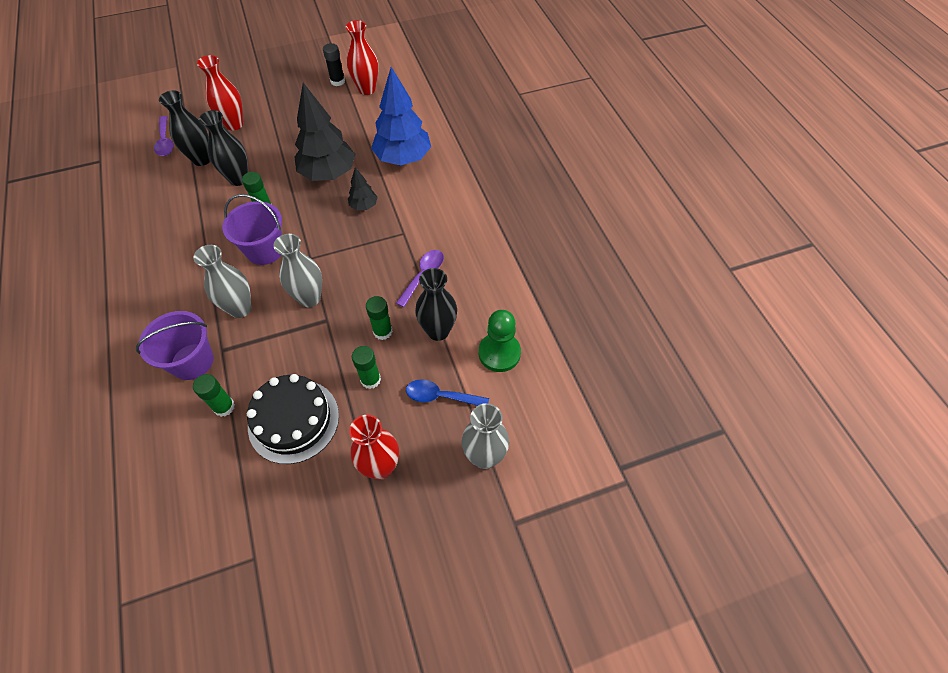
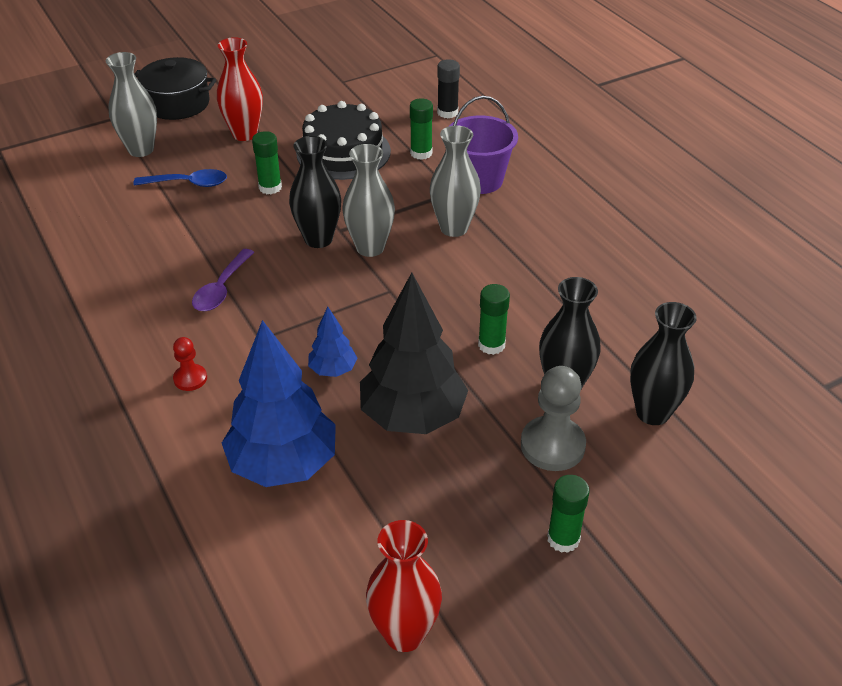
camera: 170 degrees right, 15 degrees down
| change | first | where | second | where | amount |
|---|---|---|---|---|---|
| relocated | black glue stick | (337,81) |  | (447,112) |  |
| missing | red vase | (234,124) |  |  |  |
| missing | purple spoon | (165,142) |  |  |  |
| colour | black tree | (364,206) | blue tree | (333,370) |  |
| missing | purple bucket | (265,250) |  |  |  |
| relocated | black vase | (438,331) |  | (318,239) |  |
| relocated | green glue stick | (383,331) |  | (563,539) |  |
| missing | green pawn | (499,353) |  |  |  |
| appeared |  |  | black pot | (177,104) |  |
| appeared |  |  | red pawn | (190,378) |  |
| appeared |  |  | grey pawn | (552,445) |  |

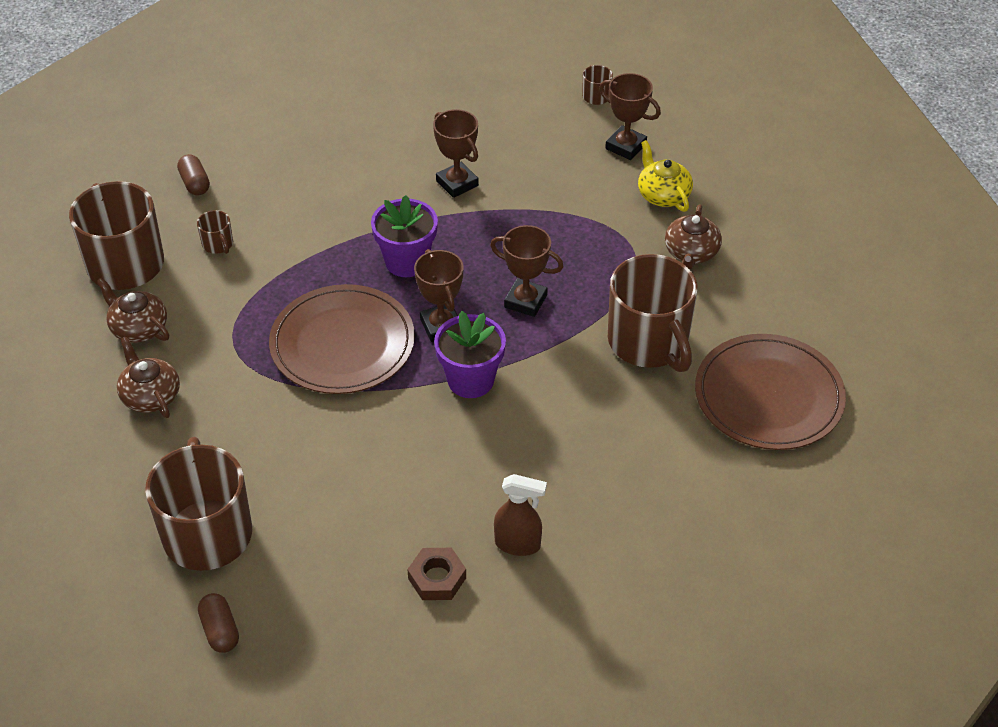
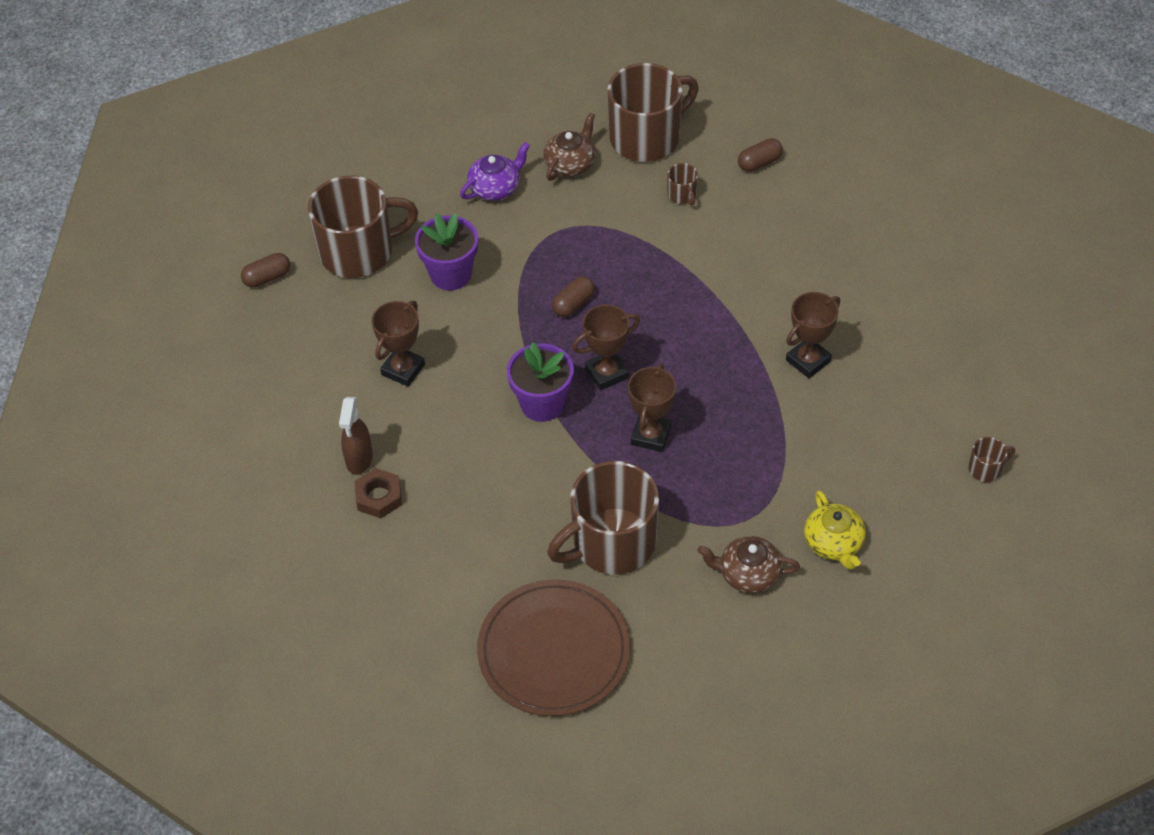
camera: 85 degrees right, 5 degrees up
| change | first | where | second | where | amount |
|---|---|---|---|---|---|
| relocated | brown trophy | (625,146) |  | (403,369) |  |
| spun | yellow teapot | (663,195) |  | (833,543) | 105 degrees clockwise |
| relocated | purple flower pot | (407,261) |  | (450,274) |  |
| spun | brown mug | (218,244) |  | (682,195) | 75 degrees counterclockwise |
| exchanged | brown plate | (342,344) | brown capsule | (573,304) |  |
| colour | brown teapot | (150,396) | purple teapot | (495,188) |  |
| relocated | brown nut | (437,578) |  | (379,497) |  |

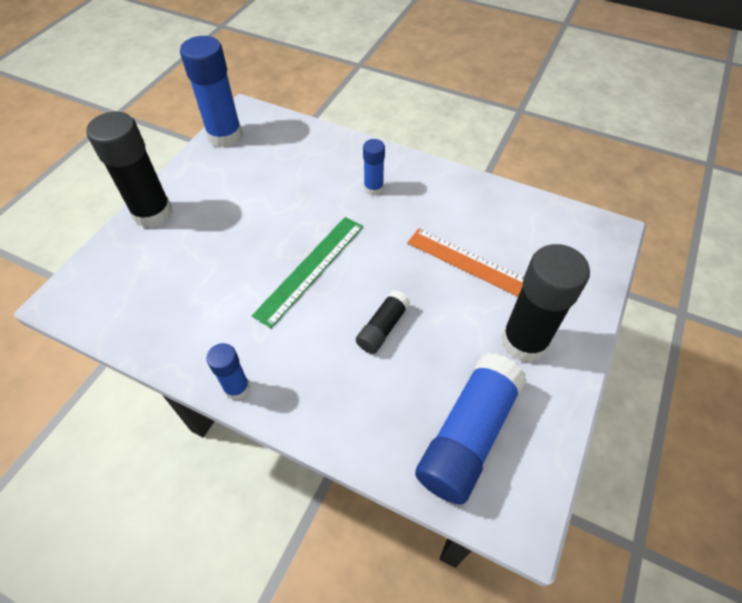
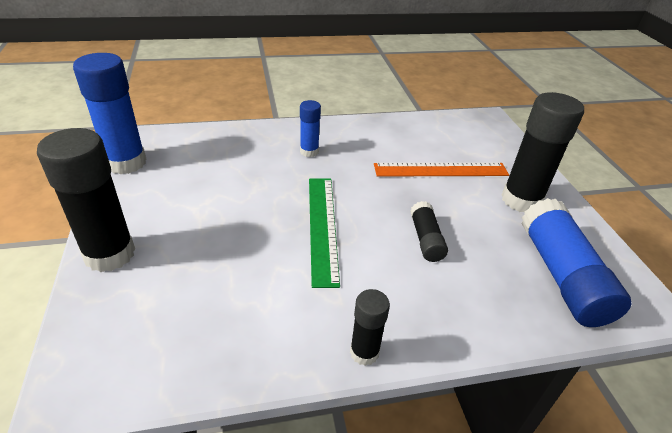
camera: 40 degrees left, 15 degrees down
| change | first | where | second | where | amount |
|---|---|---|---|---|---|
| colour | blue glue stick | (237,388) | black glue stick | (364,352) |  |

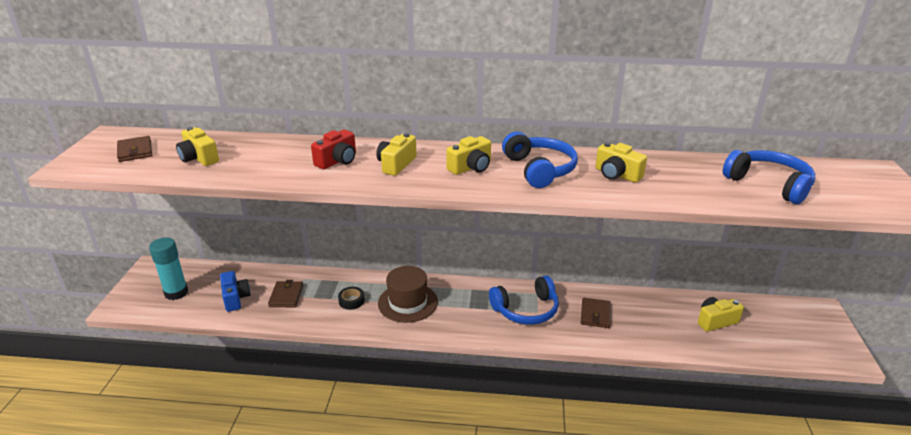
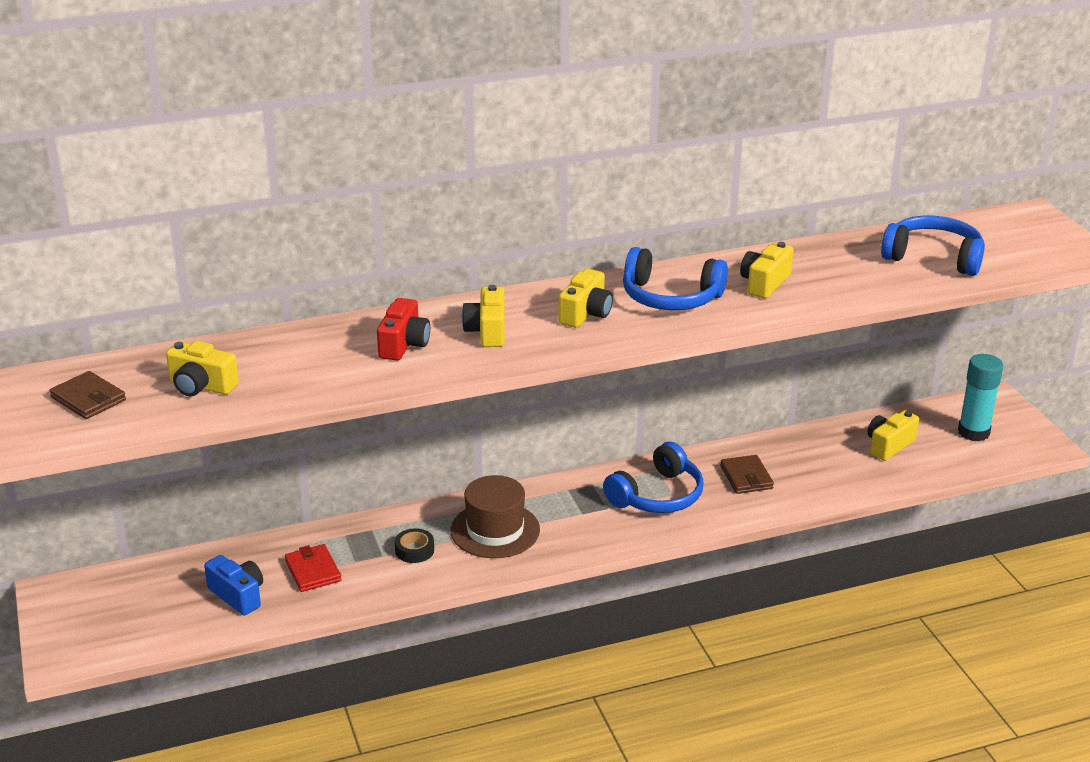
camera: 25 degrees left, 0 degrees up
| change | first | where | second | where | amount |
|---|---|---|---|---|---|
| spun | blue headphones | (539,169) |  | (670,297) | 150 degrees clockwise |
| spun | yellow camera | (617,175) |  | (764,283) | 105 degrees clockwise |
| relocated | turquoise glue stick | (176,293) |  | (973,432) |  |
| colour | brown wallet | (286,296) | red wallet | (313,571) |  |

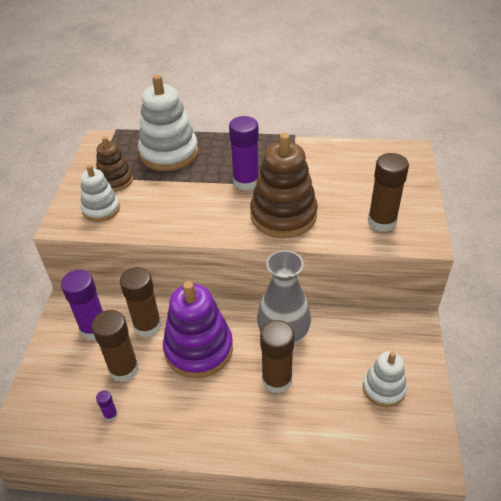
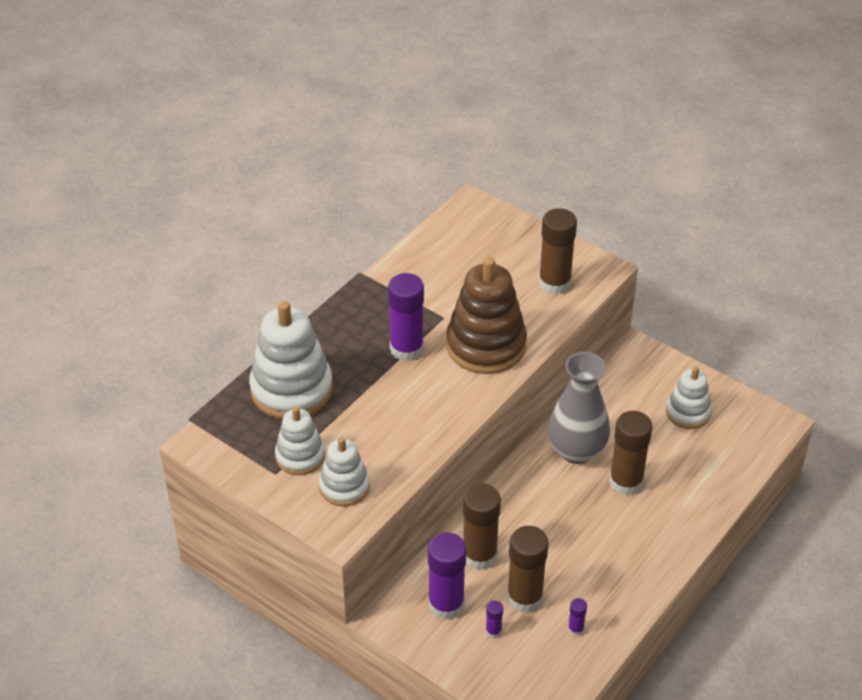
camera: 60 degrees left, 0 degrees up
| change | first | where | second | where | amount |
|---|---|---|---|---|---|
| colour | brown stacking toy | (115,180) | white stacking toy | (300,456) |  |
| missing | purple stacking toy | (198,349) |  |  |  |
| appeared |  |  | purple glue stick | (493,631) |  |

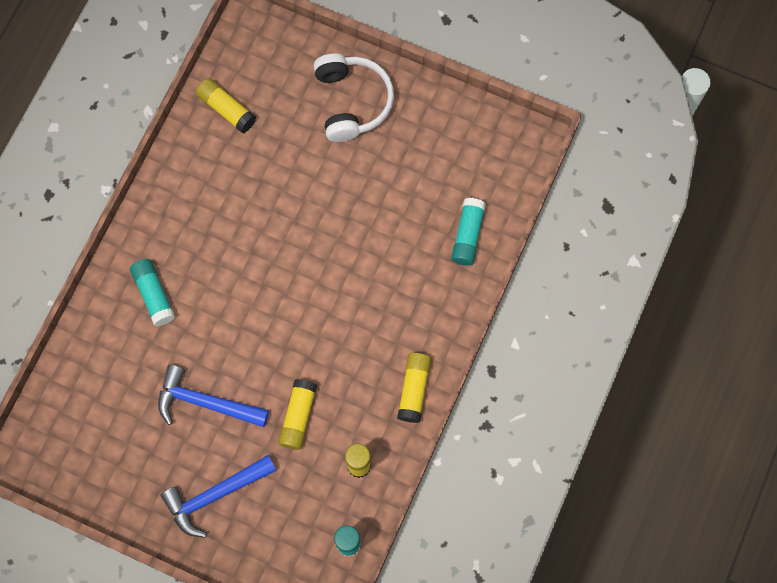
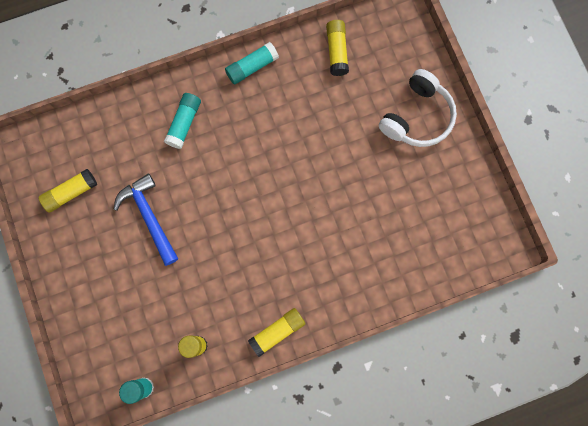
camera: 45 degrees right, 5 degrees up
| change | first | where | second | where | amount |
|---|---|---|---|---|---|
| relocated | turquoise glue stick | (467,235) |  | (252,67) |  |
| relocated | yellow glue stick | (298,417) |  | (71,192) |  |
| missing | blue hammer | (215,495) |  |  |  |

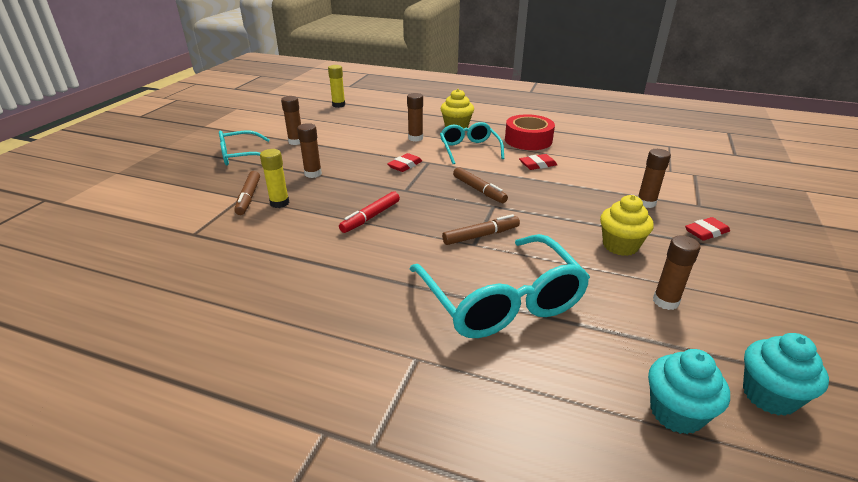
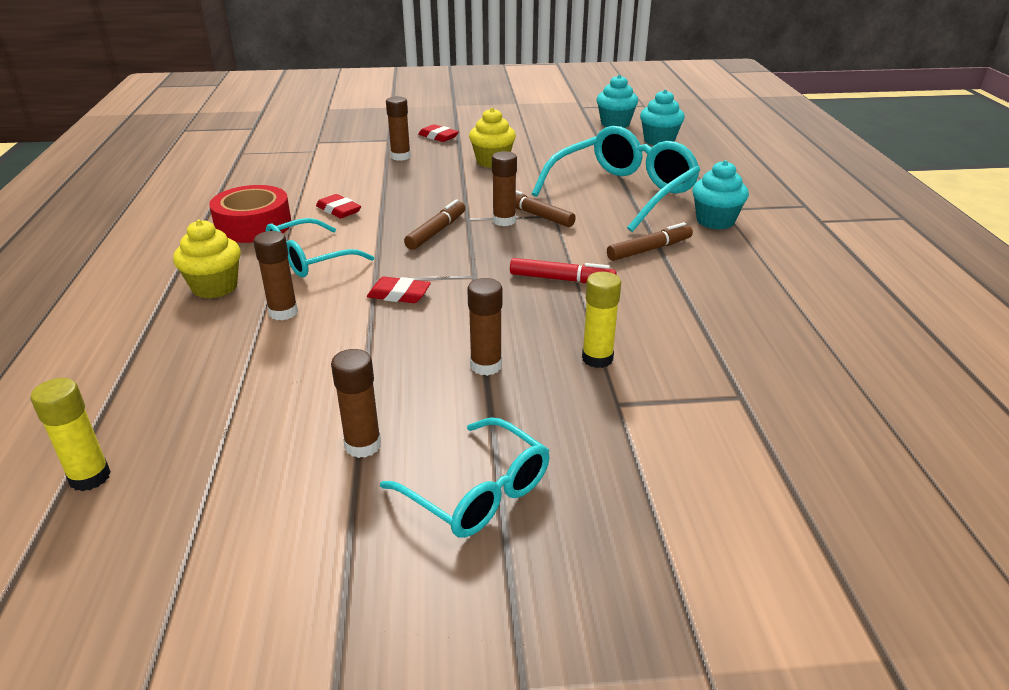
camera: 115 degrees left, 0 degrees up
| change | first | where | second | where | amount |
|---|---|---|---|---|---|
| relocated | brown marker | (248,197) |  | (649,250) |  |
| relocated | brown glue stick | (665,301) |  | (504,221) |  |
| appeared |  |  | turquoise cupcake | (715,221) |  |

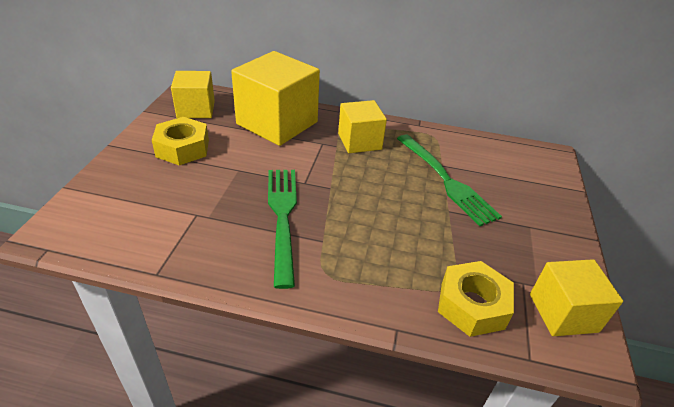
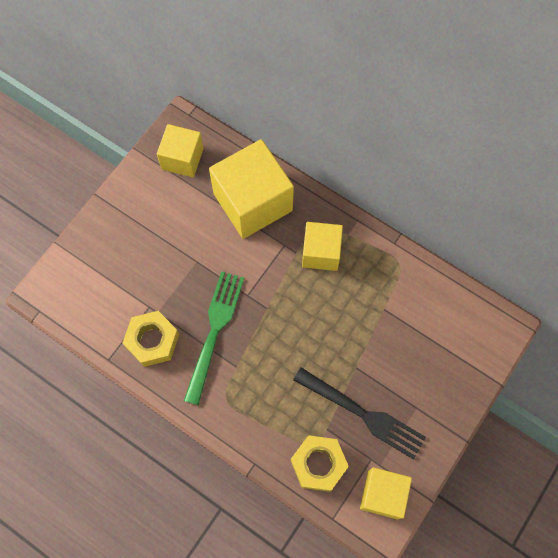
camera: 25 degrees right, 30 degrees up
| change | first | where | second | where | amount |
|---|---|---|---|---|---|
| relocated | yellow nut | (183,148) |  | (152,341) |  |
| missing | green fork | (446,180) |  |  |  |
| appeared |  |  | black fork | (363,414) |  |

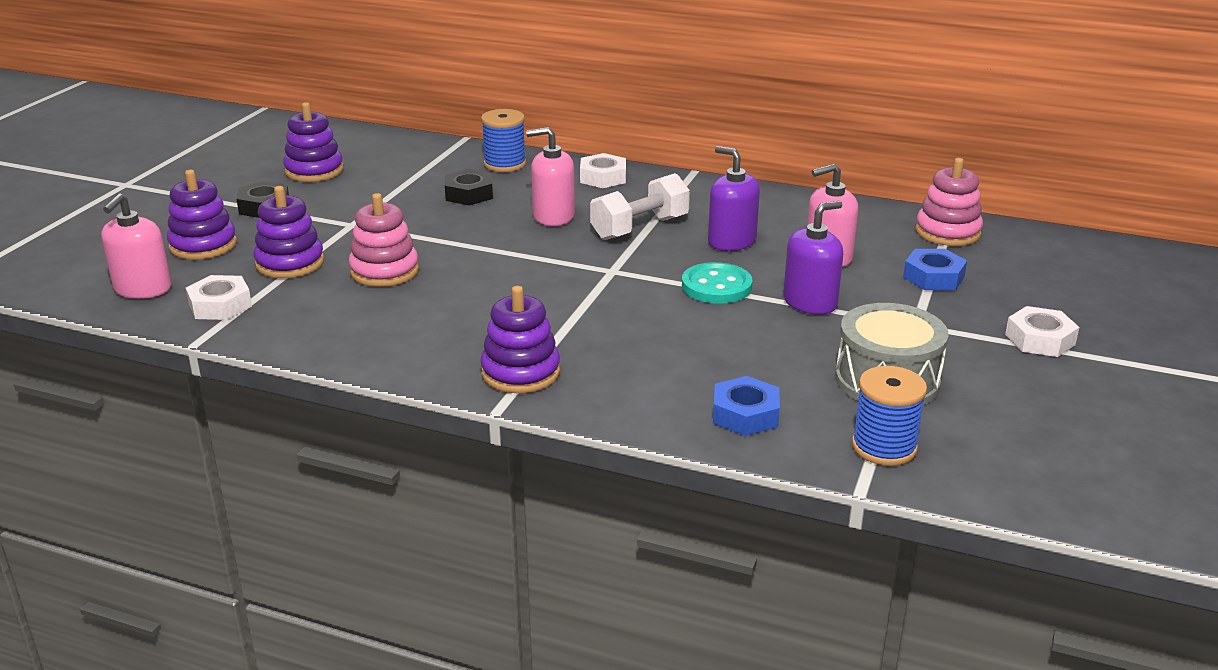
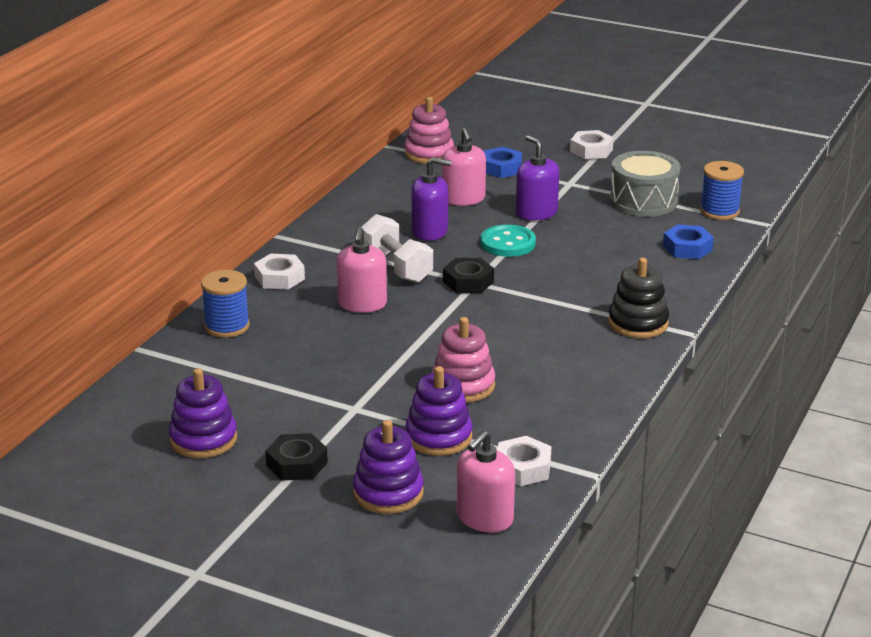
camera: 85 degrees left, 0 degrees up
| change | first | where | second | where | amount |
|---|---|---|---|---|---|
| spun | purple soap dispenser | (731,241) |  | (430,231) | 135 degrees counterclockwise |
| relocated | black nut | (469,194) |  | (468,282) |  |
| spun | pink soap dispenser | (143,289) |  | (484,518) | 105 degrees clockwise |
| colour | purple stacking toy | (520,372) | black stacking toy | (638,323) |  |

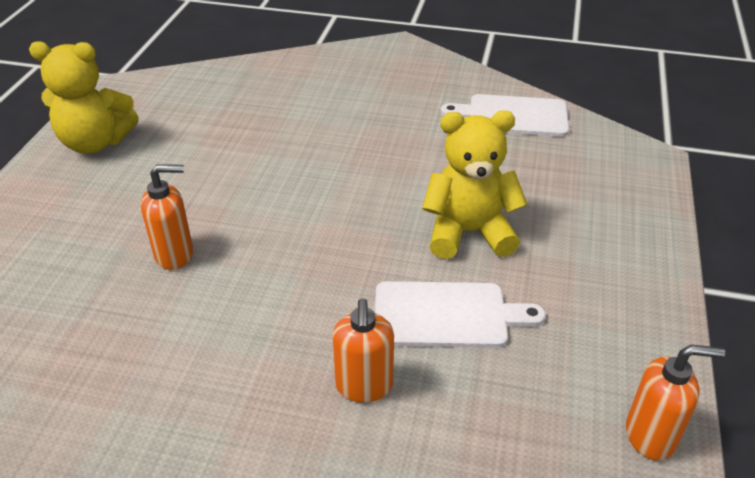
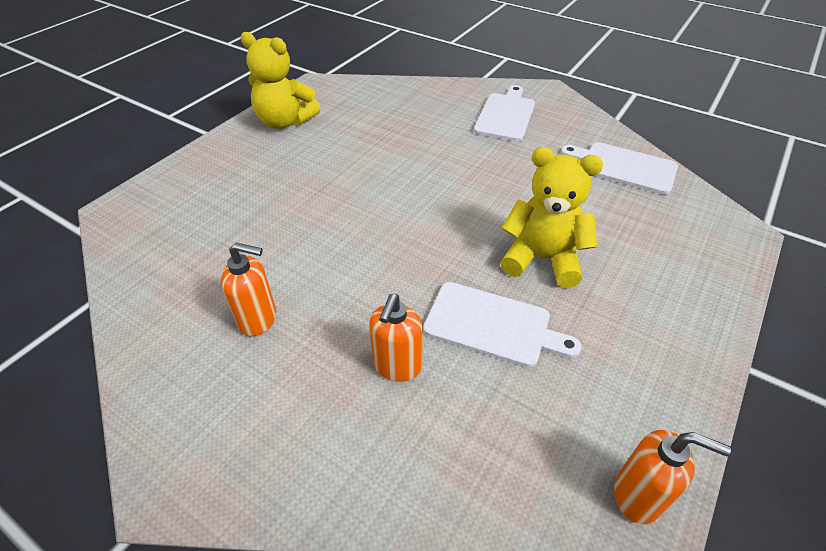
camera: 20 degrees right, 5 degrees up
| change | first | where | second | where | amount |
|---|---|---|---|---|---|
| relocated | orange soap dispenser | (175,254) |  | (258,319) |  |
| appeared |  |  | white cutting board | (505,115) |  |

